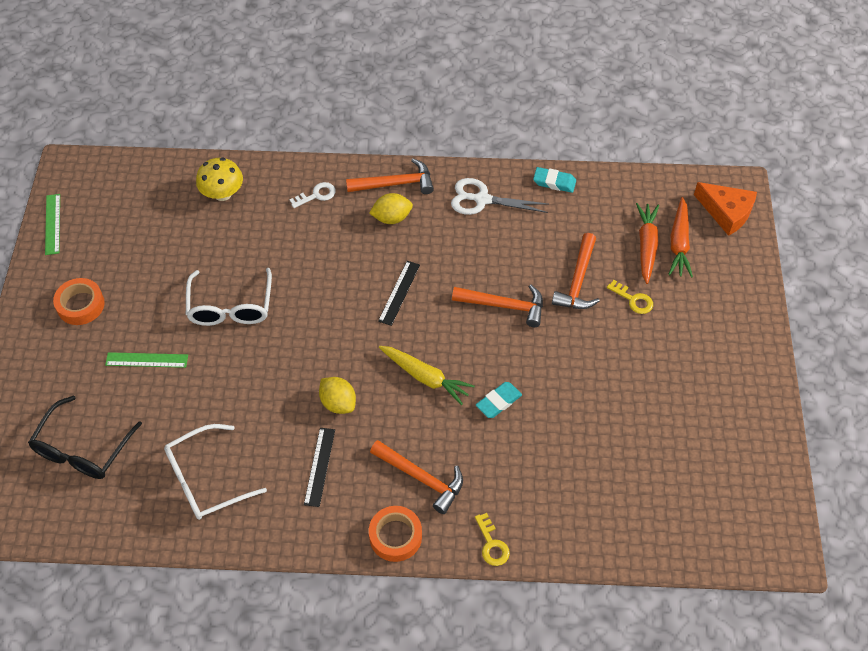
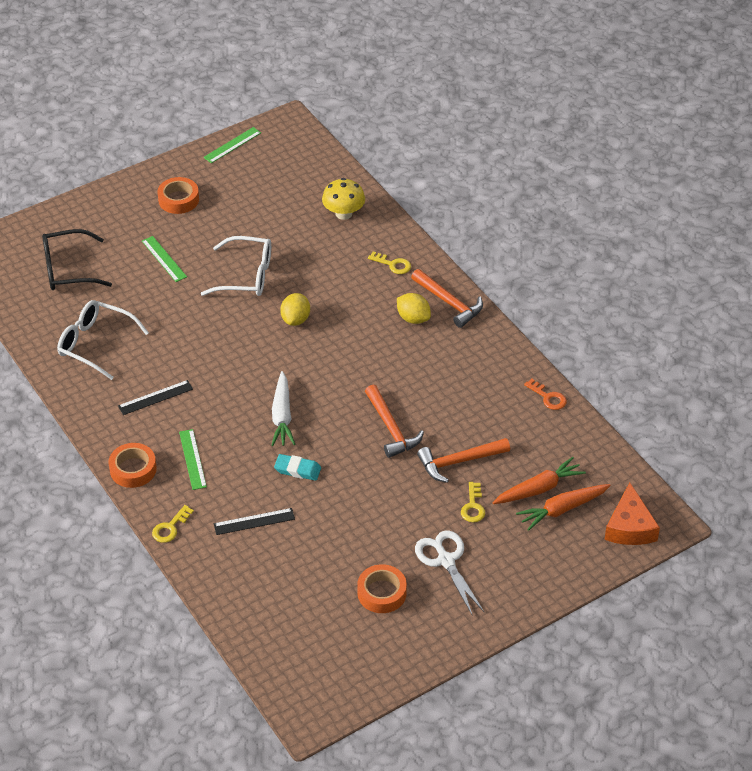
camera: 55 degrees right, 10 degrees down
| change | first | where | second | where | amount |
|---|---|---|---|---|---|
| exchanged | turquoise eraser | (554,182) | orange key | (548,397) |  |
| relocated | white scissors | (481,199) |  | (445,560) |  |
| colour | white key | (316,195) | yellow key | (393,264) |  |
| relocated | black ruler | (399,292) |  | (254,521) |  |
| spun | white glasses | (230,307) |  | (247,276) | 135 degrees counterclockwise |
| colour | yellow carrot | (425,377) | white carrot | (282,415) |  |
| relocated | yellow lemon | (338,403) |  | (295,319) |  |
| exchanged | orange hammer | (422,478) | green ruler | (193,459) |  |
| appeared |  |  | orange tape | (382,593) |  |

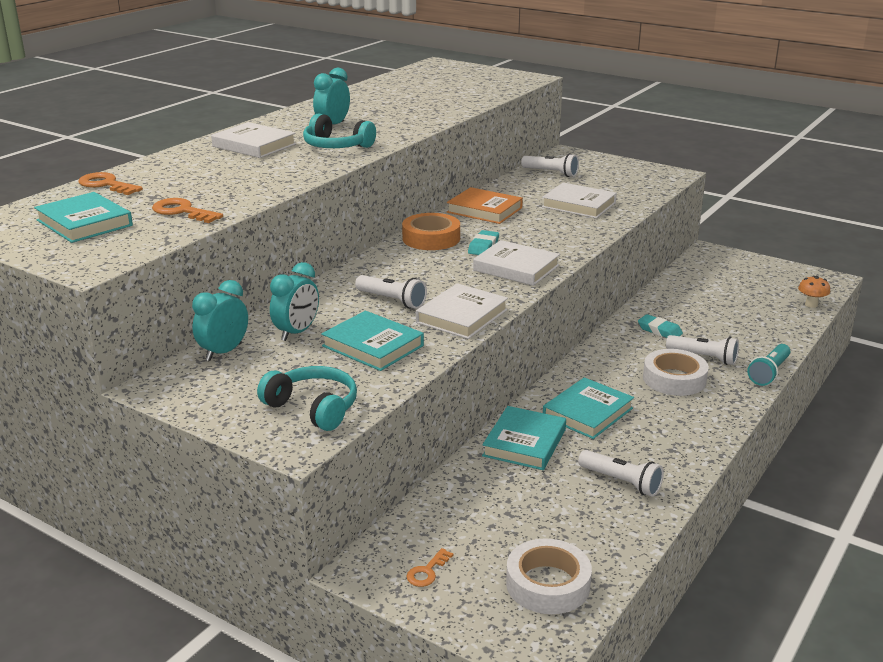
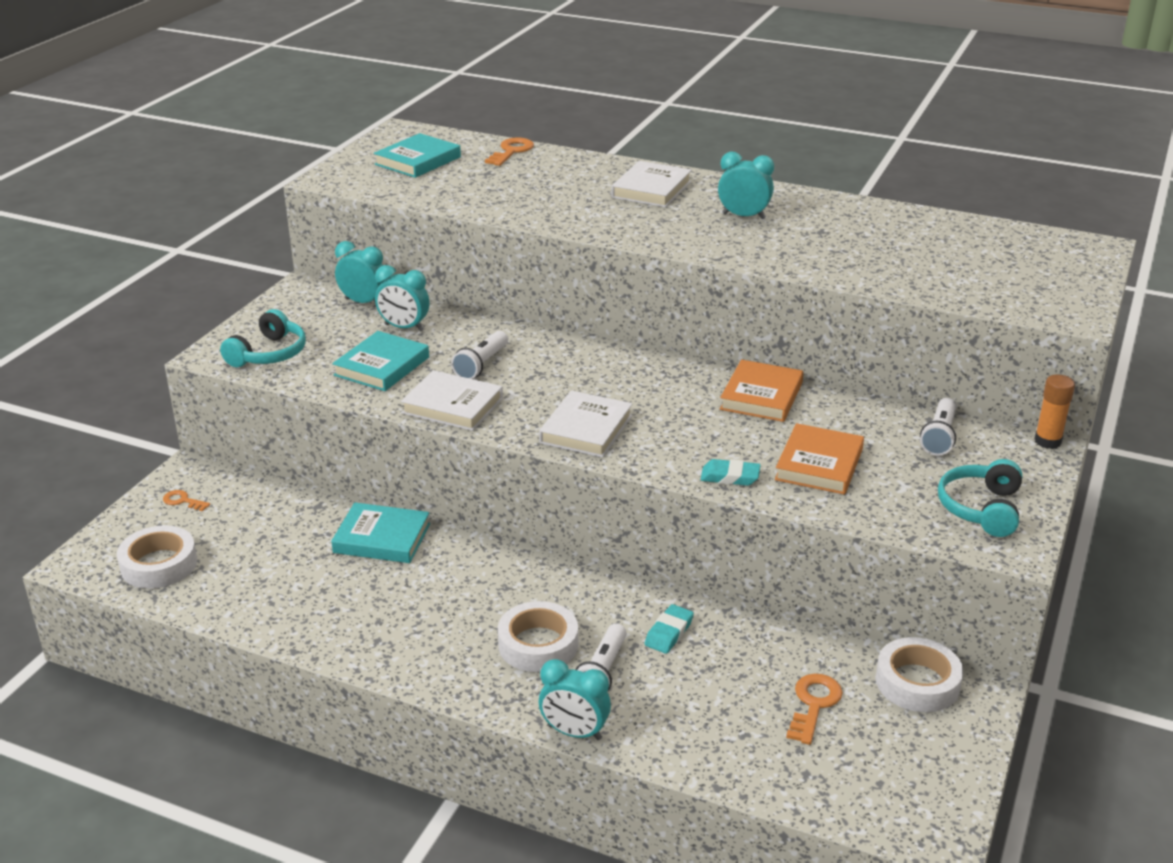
camera: 80 degrees right, 5 degrees up
| change | first | where | second | where | amount |
|---|---|---|---|---|---|
| relocated | turquoise headphones | (336,146) |  | (981,508) |  |
| colour | white book | (579,205) | orange book | (819,464) |  |
| relocated | orange key | (182,211) |  | (814,704) |  |
| missing | orange tape | (431,238) |  |  |  |
| relocated | turquoise eraser | (483,247) |  | (730,477) |  |
| missing | orange mushroom | (811,305) |  |  |  |
| exchanged | turquoise flashlight | (769,373) | turquoise clock | (574,732) |  |
| missing | turquoise book | (587,412) |  |  |  |
| missing | white flashlight | (621,482) |  |  |  |
| appeared |  |  | orange glue stick | (1047,441) |  |
| appeared |  |  | white tape | (917,682) |  |

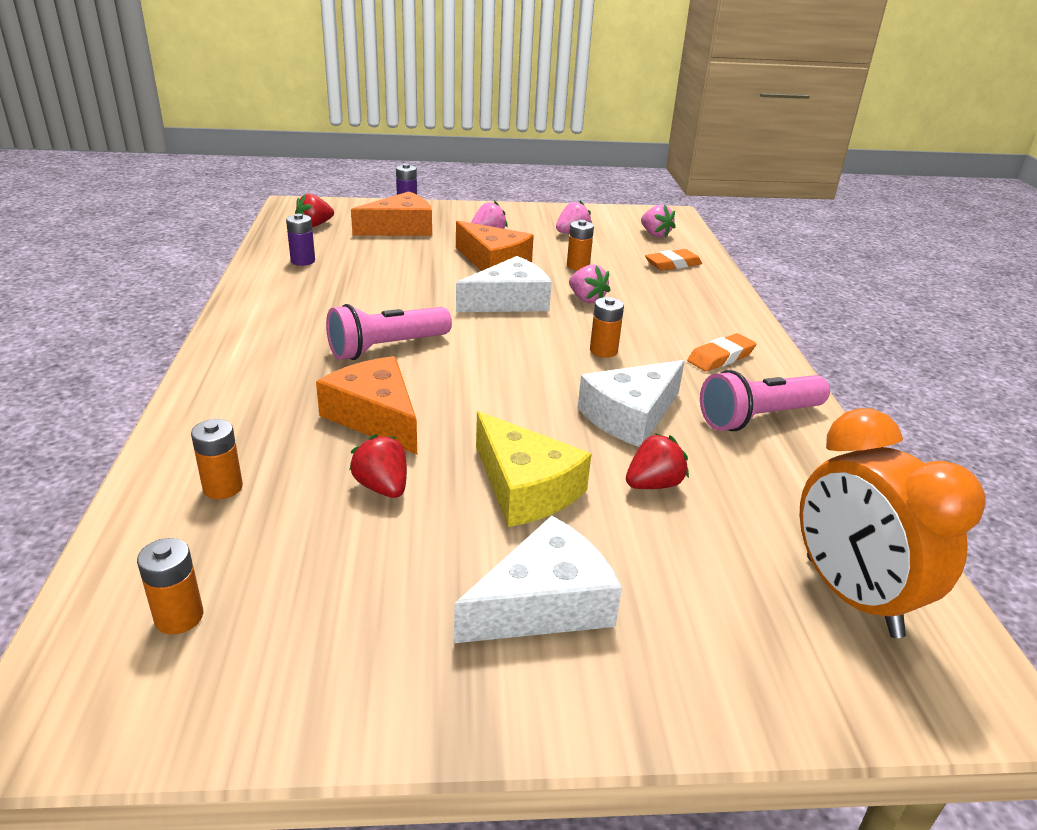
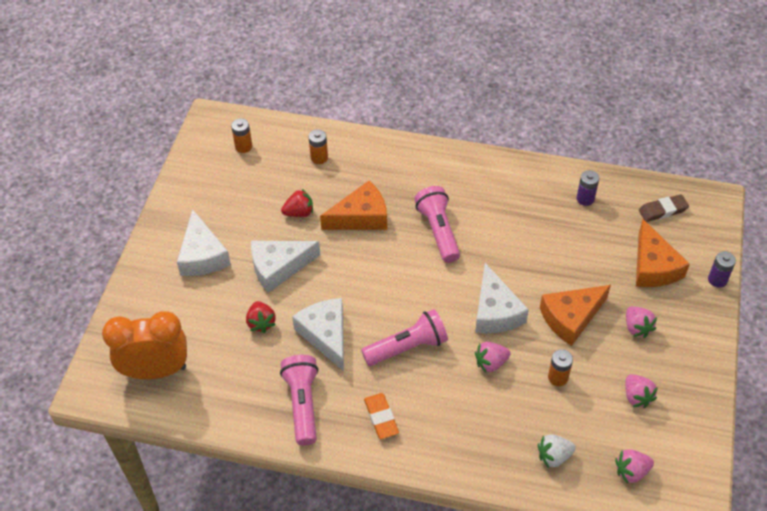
camera: 110 degrees right, 20 degrees up
| change | first | where | second | where | amount |
|---|---|---|---|---|---|
| exchanged | red strawberry | (315,225) | brown eraser | (662,210) |  |
| exchanged | orange eraser | (673,264) | white strawberry | (554,456) |  |
| exchanged | orange battery | (603,351) | pink flashlight | (407,347) |  |
| colour | yellow cheese | (525,488) | white cheese | (278,267) |  |

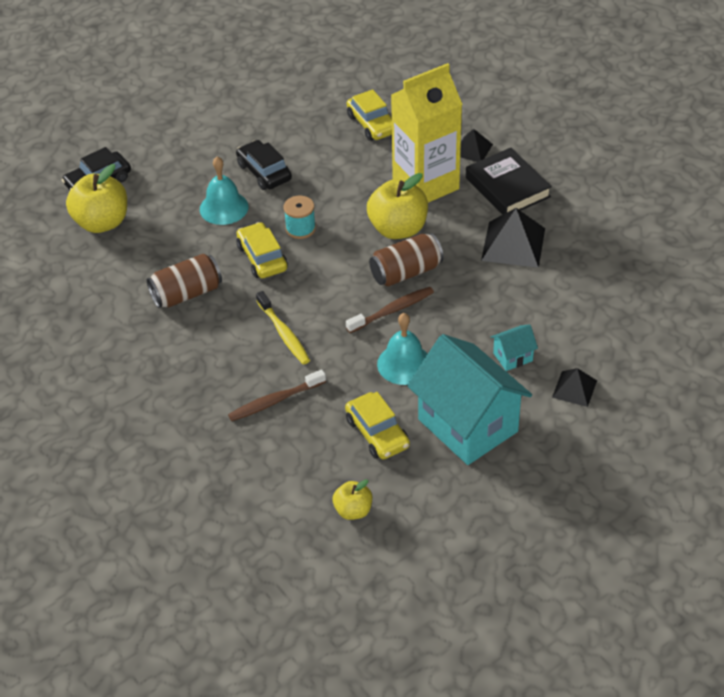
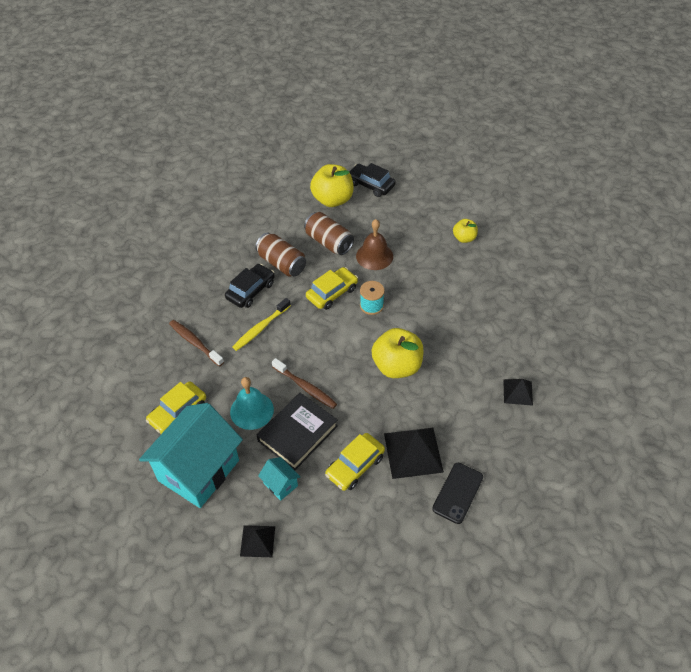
camera: 70 degrees right, 5 degrees up
| change | first | where | second | where | amount |
|---|---|---|---|---|---|
| missing | yellow carton | (425,184) |  |  |  |
| relocated | yellow car | (372,124) |  | (355,466) |  |
| relocated | black car | (264,172) |  | (251,291) |  |
| relocated | black book | (507,187) |  | (297,433) |  |
| colour | turquoise bell | (224,208) | brown bell | (374,256) |  |
| relocated | brown can | (406,272) |  | (329,242) |  |
| relocated | yellow apple | (353,510) |  | (464,238) |  |
| appeared |  |  | black phone | (458,493) |  |

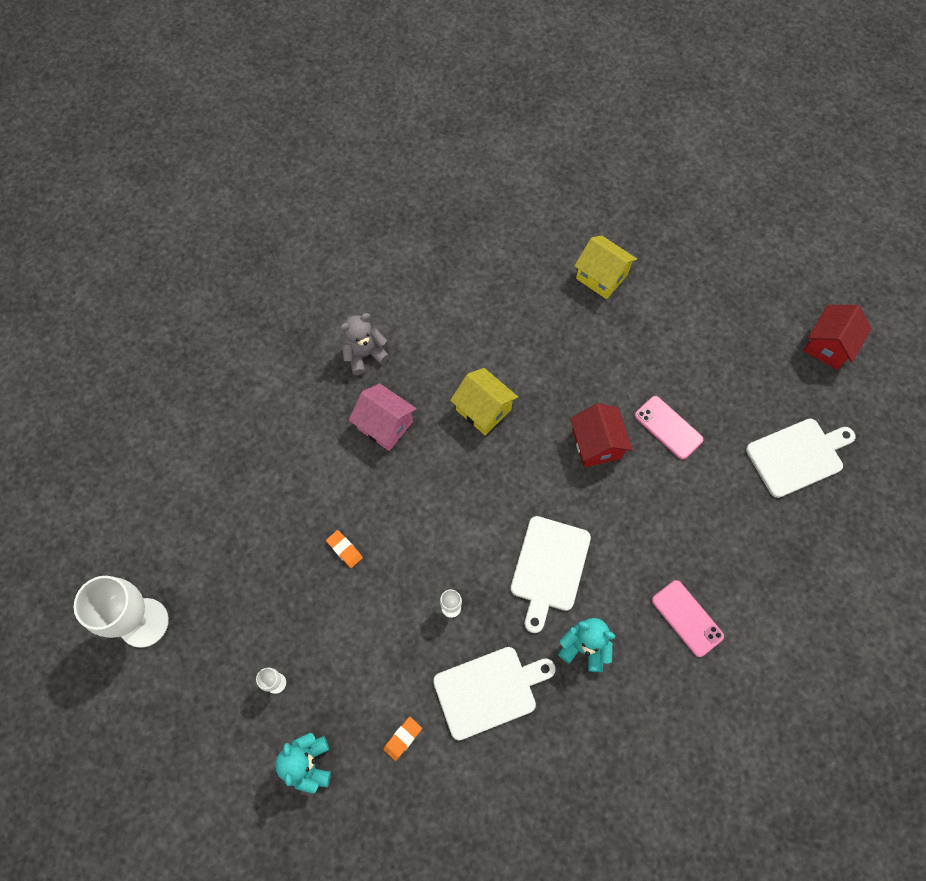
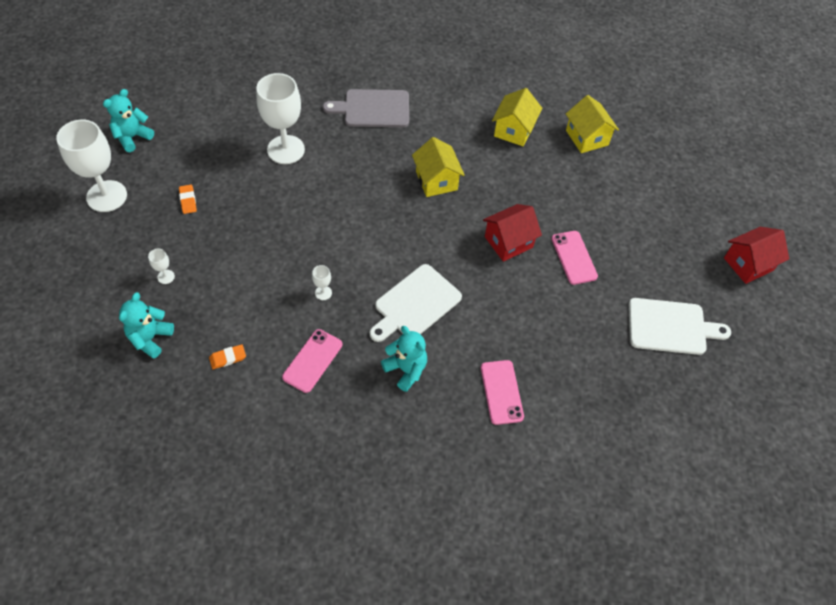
camera: 25 degrees right, 10 degrees down
| change | first | where | second | where | amount |
|---|---|---|---|---|---|
| exchanged | grey teddy bear | (364,355) | grey cutting board | (373,109) |  |
| missing | pink house | (385,425) |  |  |  |
| spun | red house | (596,444) |  | (508,242) | 45 degrees clockwise |
| relocated | orange eraser | (344,549) |  | (188,200) |  |
| exchanged | white cutting board | (489,691) | pink phone | (312,361) |  |
| appeared |  |  | white goblet | (286,150) |  |
| appeared |  |  | yellow house | (514,130) |  |
| appeared |  |  | turquoise teddy bear | (132,137) |  |

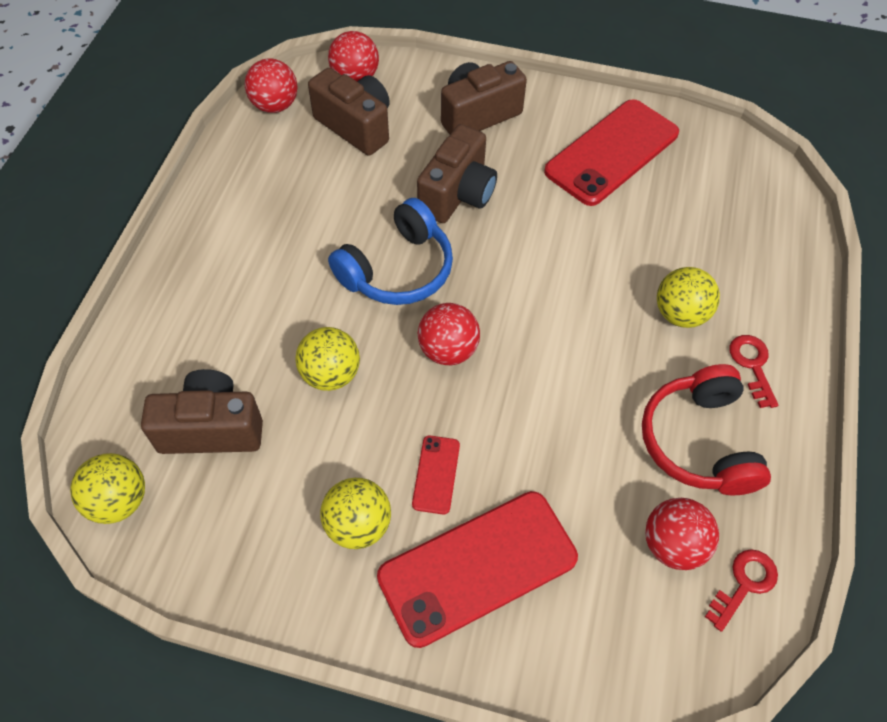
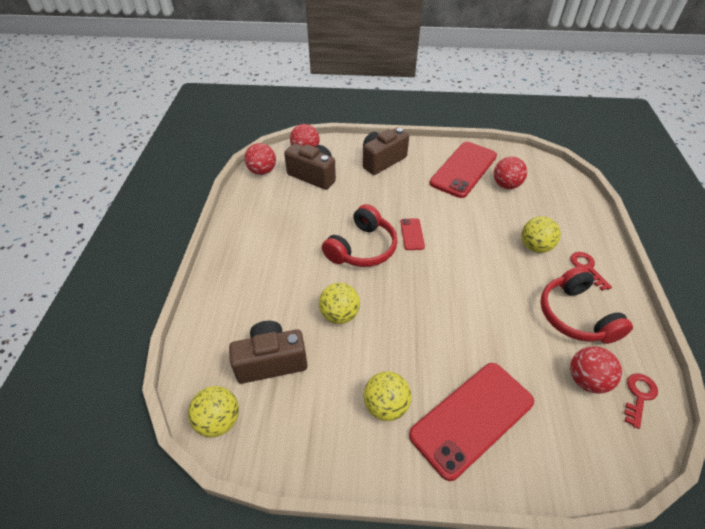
camera: 10 degrees left, 10 degrees down
| change | first | where | second | where | amount |
|---|---|---|---|---|---|
| missing | brown camera | (458,194) |  |  |  |
| colour | blue headphones | (397,269) | red headphones | (362,248) |  |
| relocated | red ball | (448,350) |  | (506,185) |  |
| relocated | red phone | (436,474) |  | (412,234) |  |

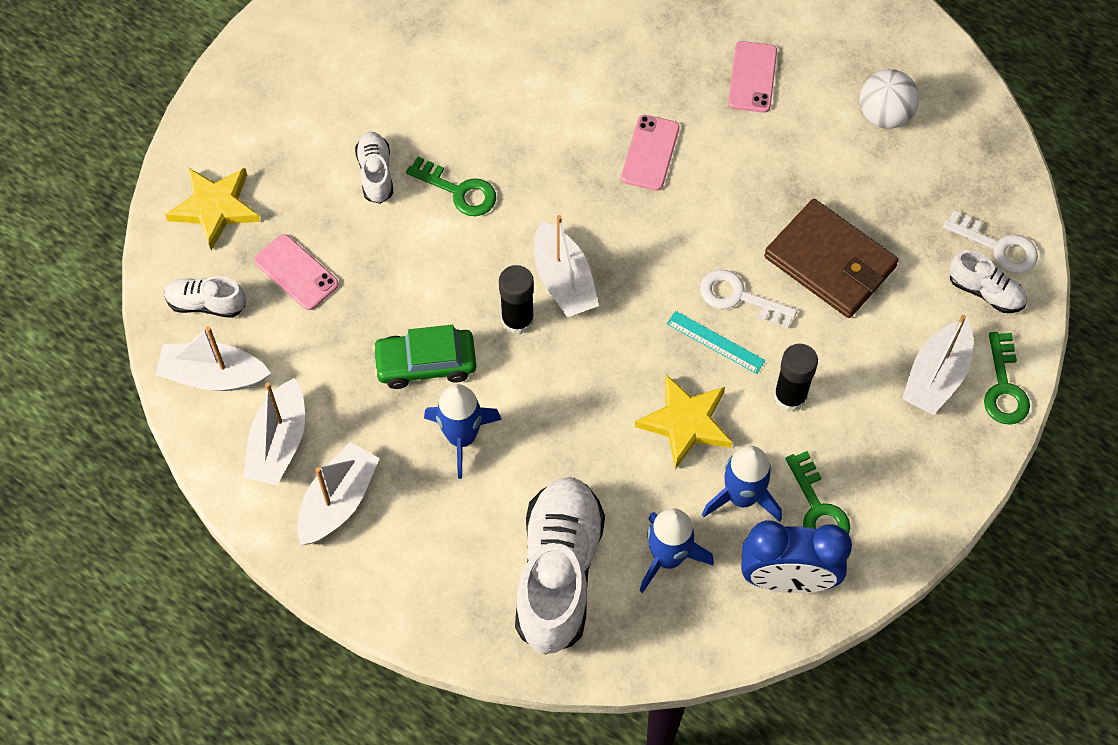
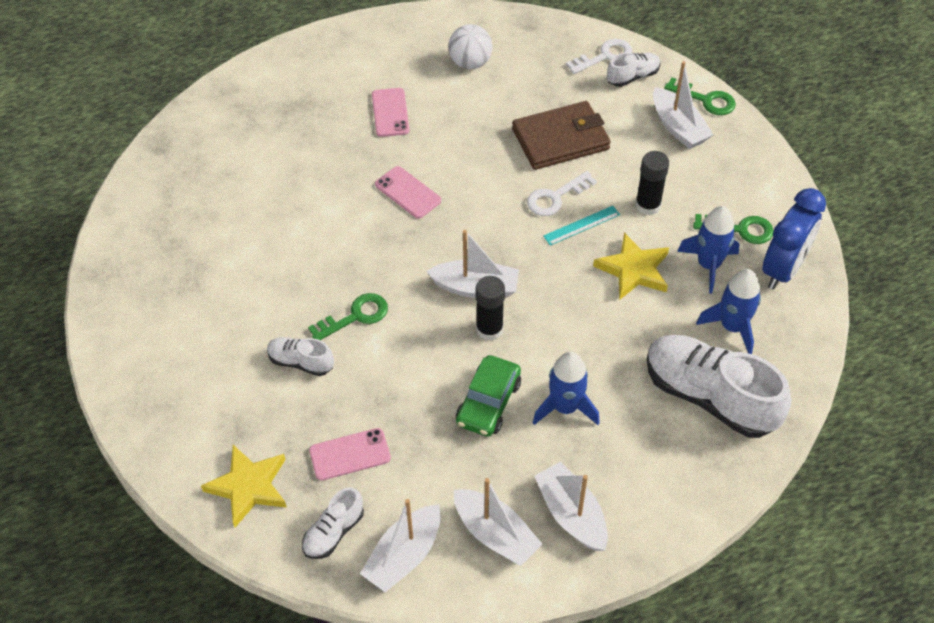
camera: 60 degrees left, 10 degrees down
| change | first | where | second | where | amount |
|---|---|---|---|---|---|
| spun | pink phone | (752,77) |  | (390,112) | 45 degrees clockwise |

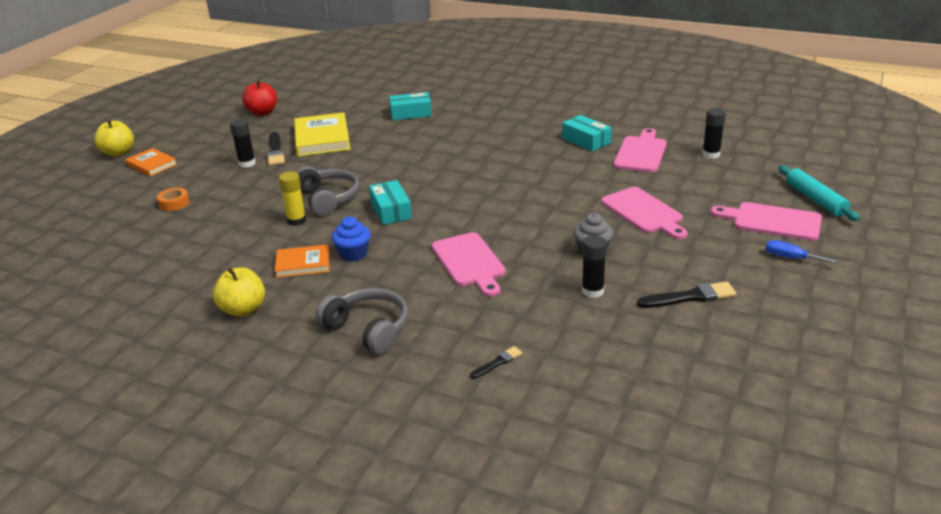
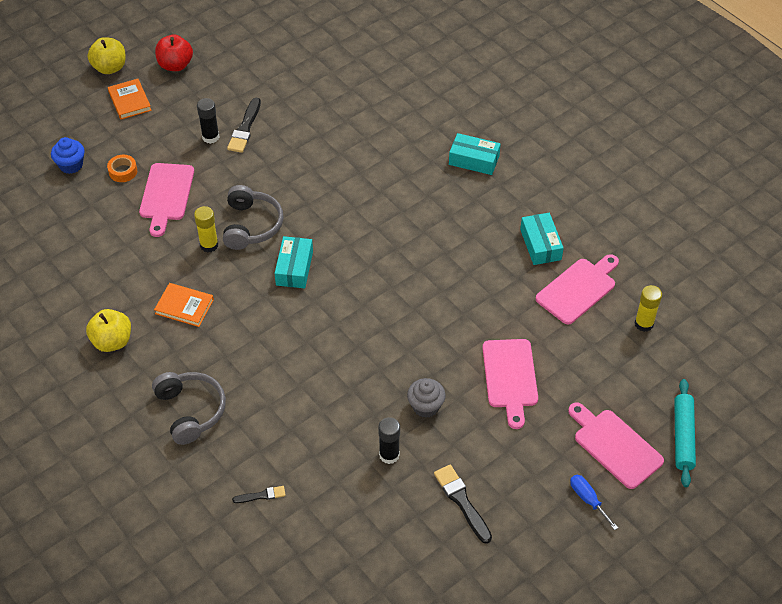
camera: 25 degrees right, 20 degrees up
| change | first | where | second | where | amount |
|---|---|---|---|---|---|
| relocated | red apple | (262,112) |  | (175,65) |  |
| relocated | turquoise box | (411,113) |  | (474,160) |  |
| colour | black glue stick | (711,154) | yellow glue stick | (644,324) |  |
| missing | yellow book | (322,138) |  |  |  |
| relocated | blue cupcake | (353,254) |  | (71,165) |  |
| relocated | pink cutting board | (469,262) |  | (166,195) |  |
| spun | black brush | (690,297) |  | (462,501) | 135 degrees counterclockwise |

